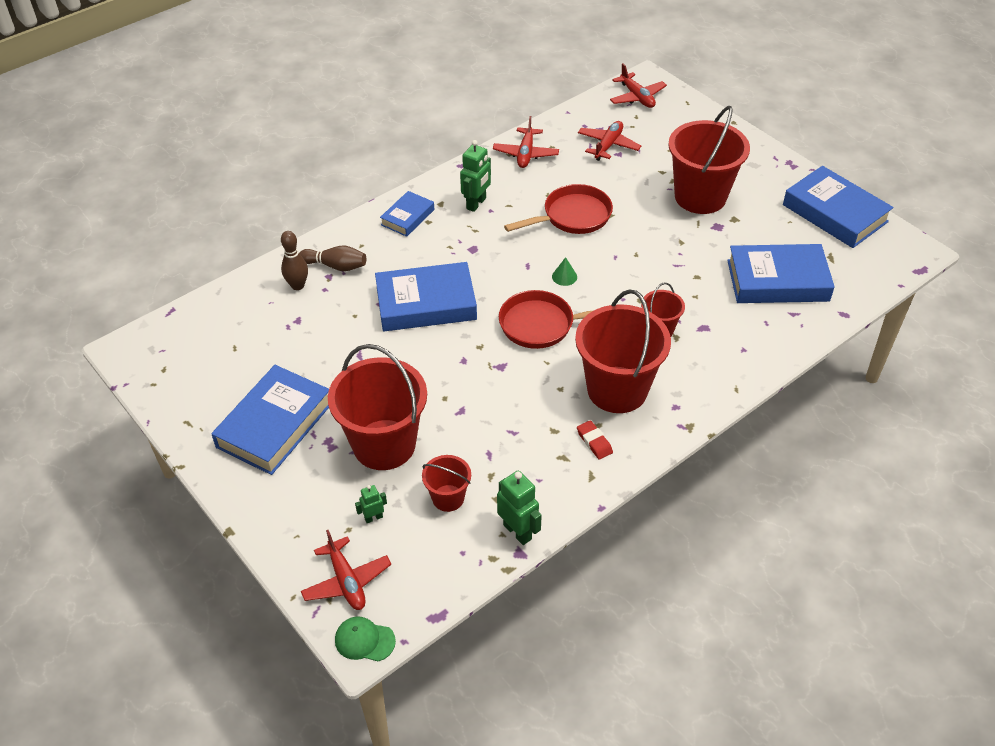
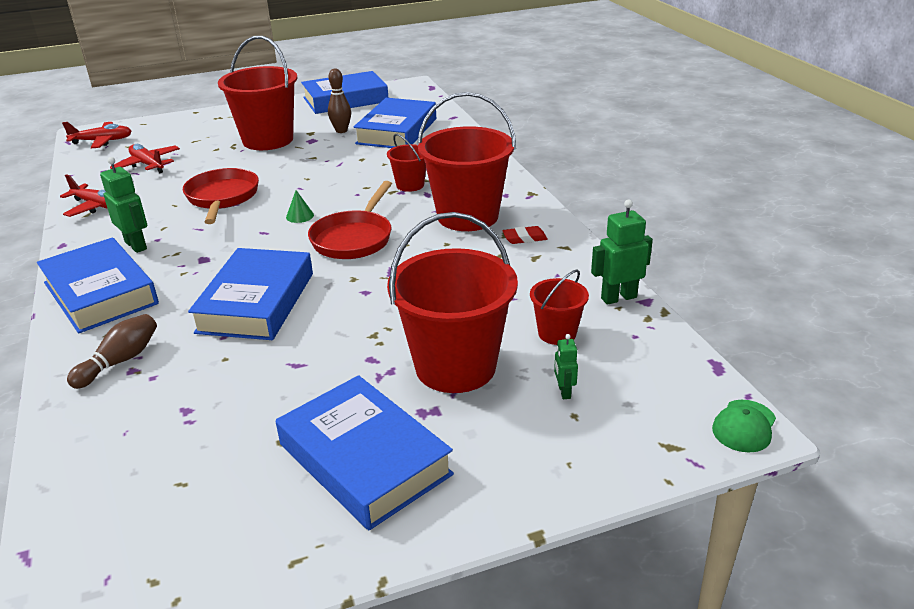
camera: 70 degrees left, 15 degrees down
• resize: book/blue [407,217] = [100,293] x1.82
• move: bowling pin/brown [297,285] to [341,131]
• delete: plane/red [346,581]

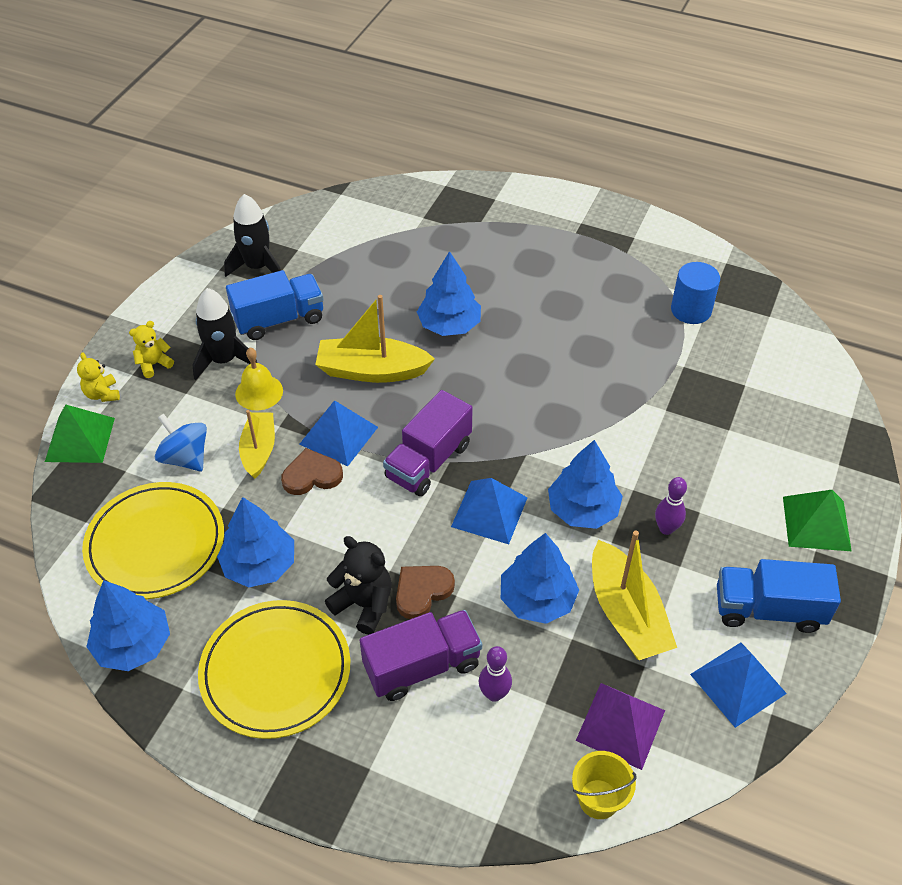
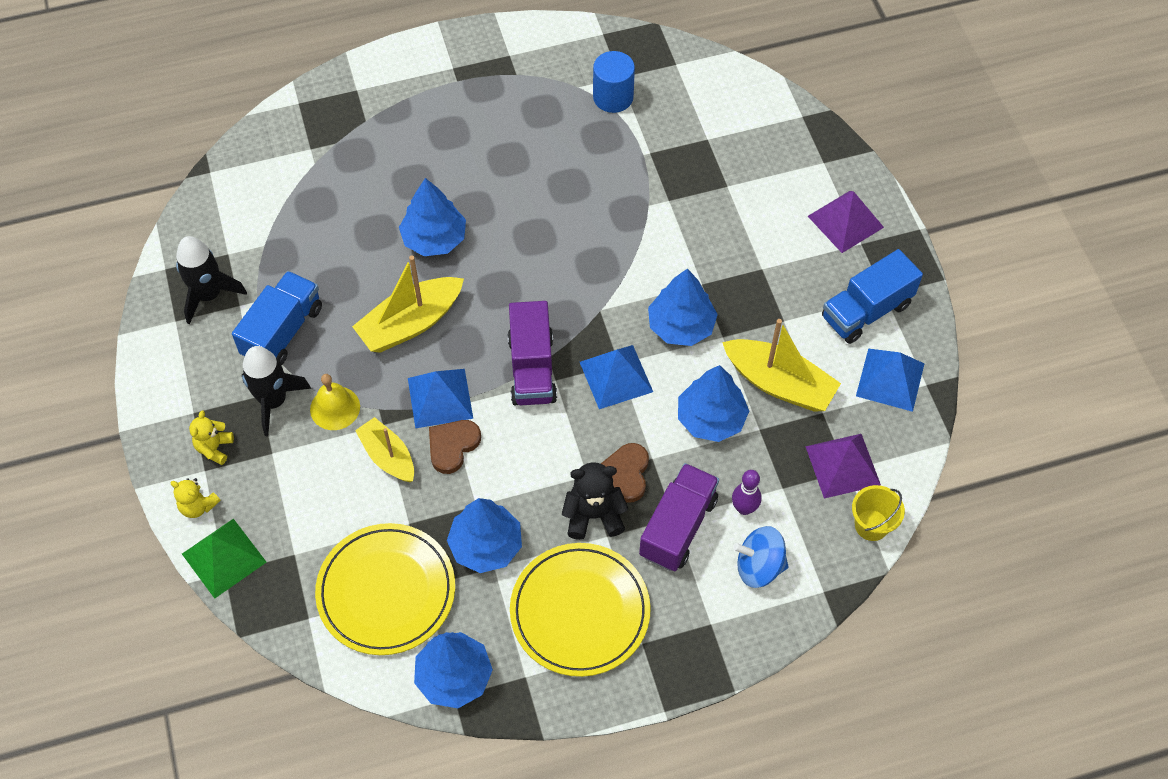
camera: 40 degrees left, 10 degrees up
• move: spinning top/blue [185,458] to [759,566]
• delete: bowling pin/purple [666,528]
• recolor: pyramid/green [816,523] to pyramid/purple [845,221]

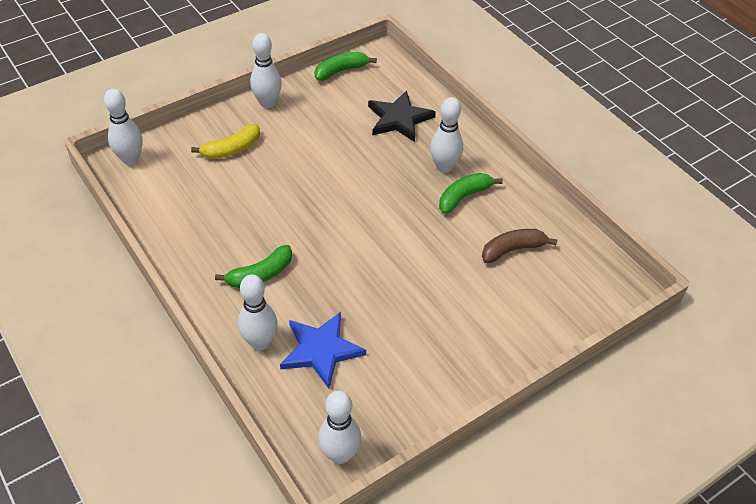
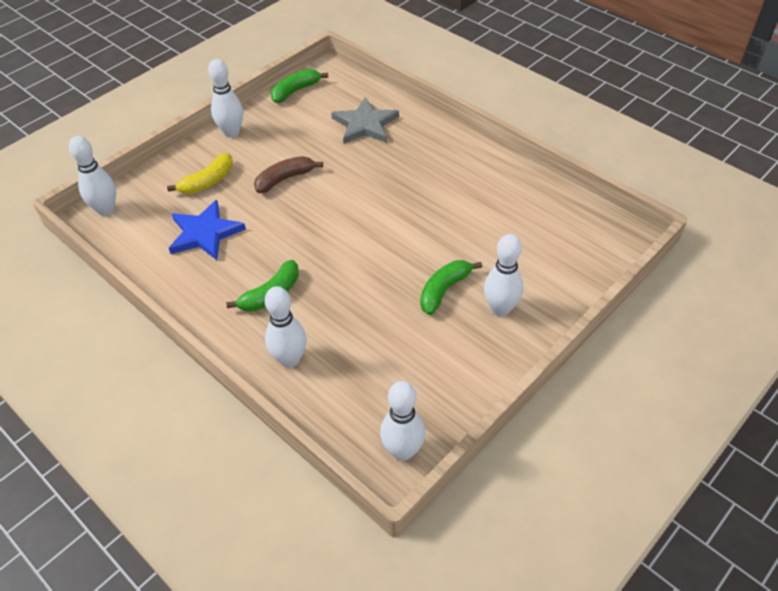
camera: 10 degrees left, 0 degrees up
• recolor: star/black [399,119] to star/grey [365,124]
• move: bowling pin/white [444,167] to [500,309]
• move: banana/green [464,197] to [444,290]
• move: banana/brown [513,250] to [285,179]
• move: star/blue [321,350] to [205,233]

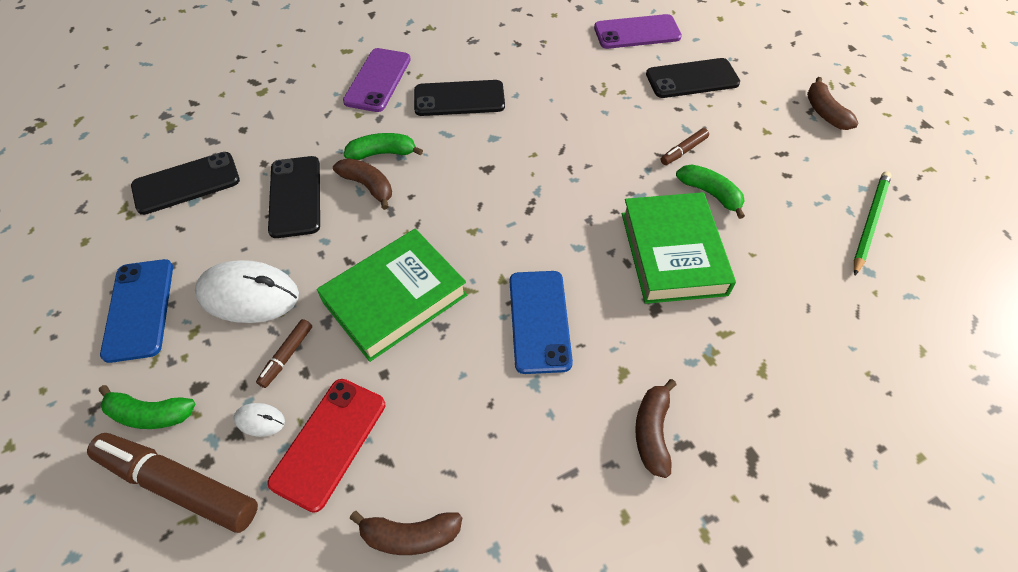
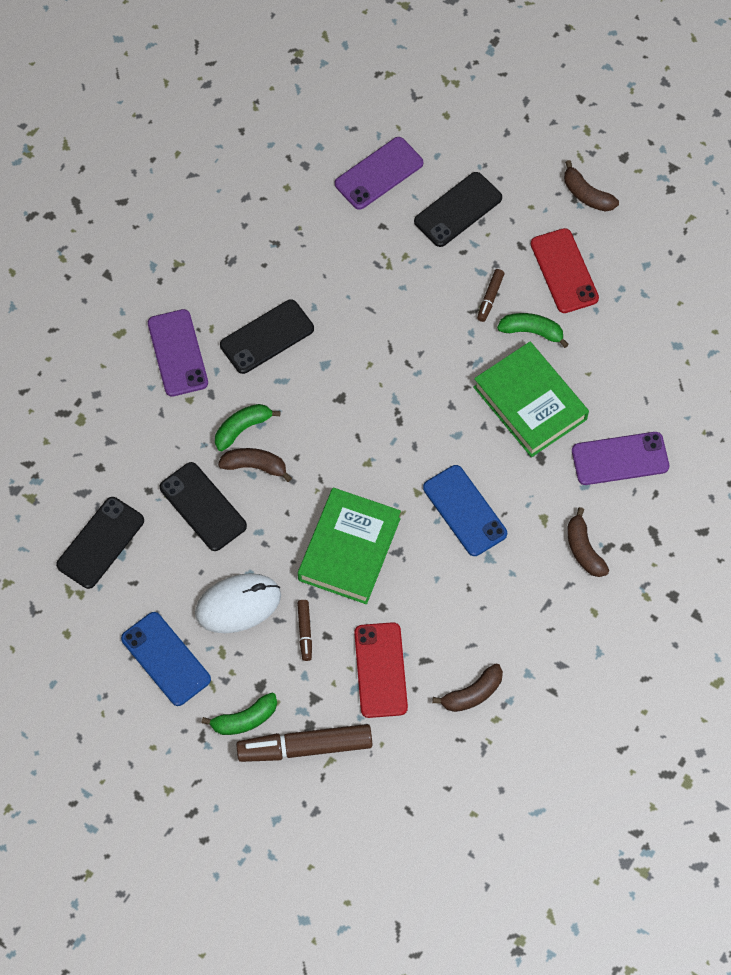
camera: 30 degrees left, 10 degrees up
• delete: pencil/green [869,222]
• delete: mouse/white [260,420]
• insert: phone/red [564,271]
• insert: phone/purple [620,459]

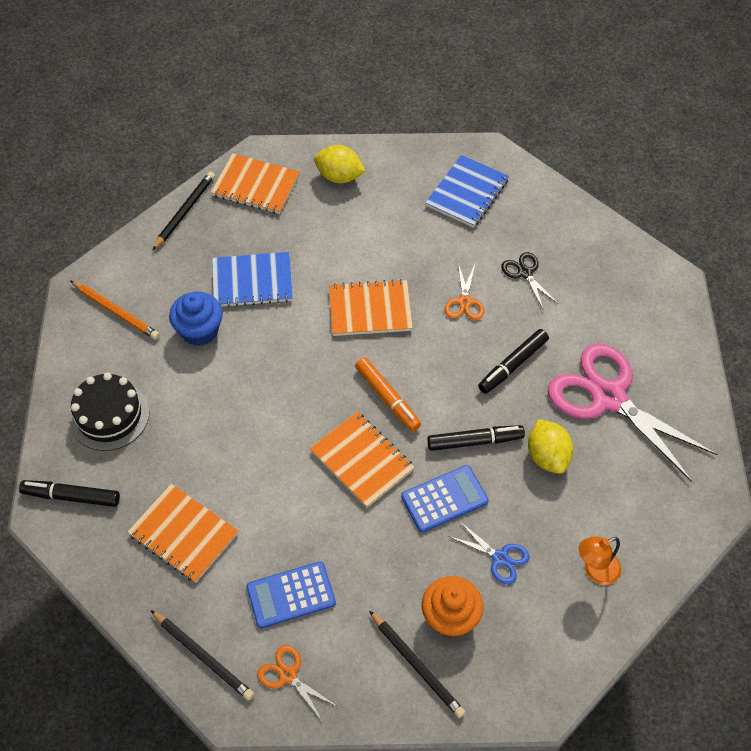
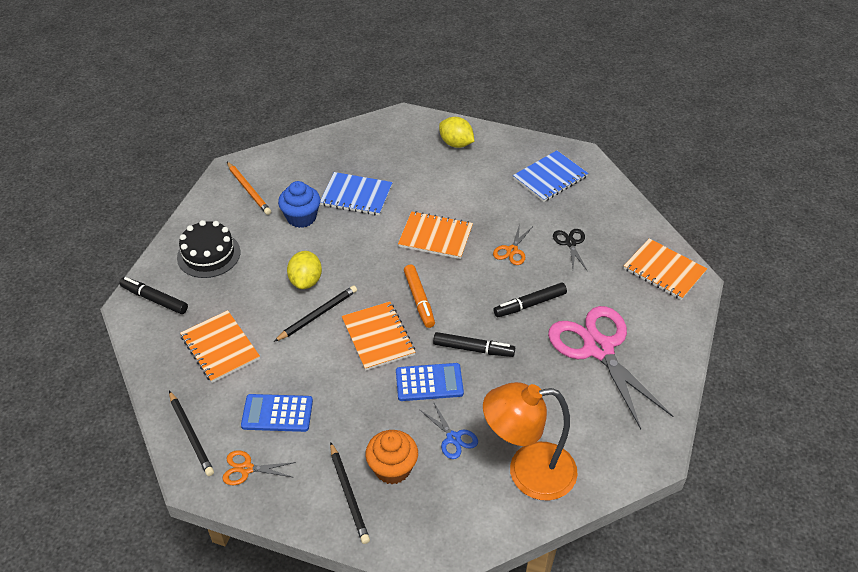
camera: 20 degrees right, 10 degrees down
• move: notebook/orange [256,186] to [664,270]
• move: pencil/black [185,212] to [317,315]
• move: lemon/yellow [547,456] to [306,281]
• resize: lamp/orange [595,571] = [527,472] x2.09
• rotate: scissors/orange [288,675] = [246,468] 60 degrees counterclockwise

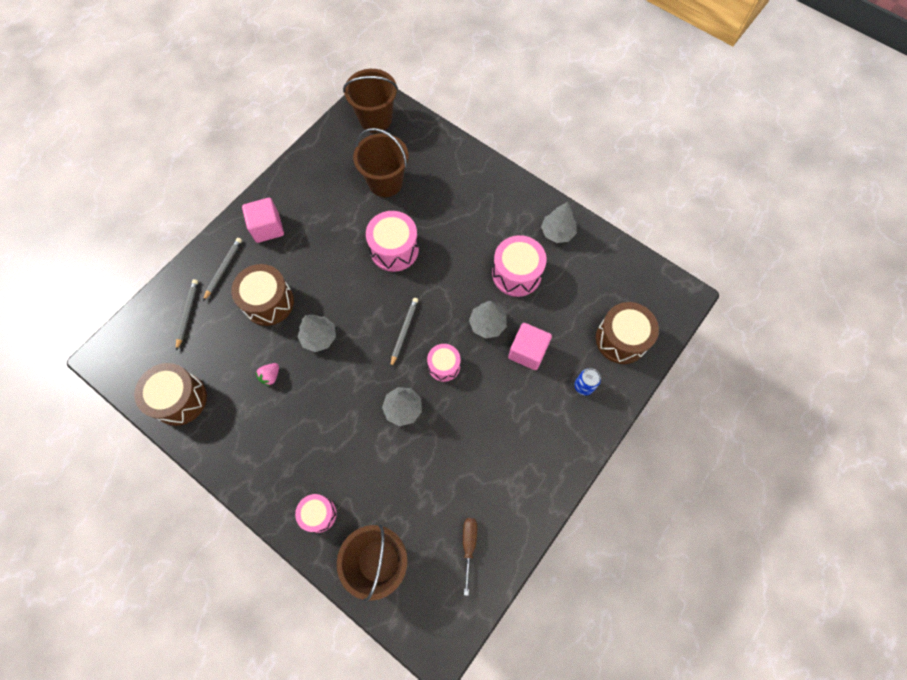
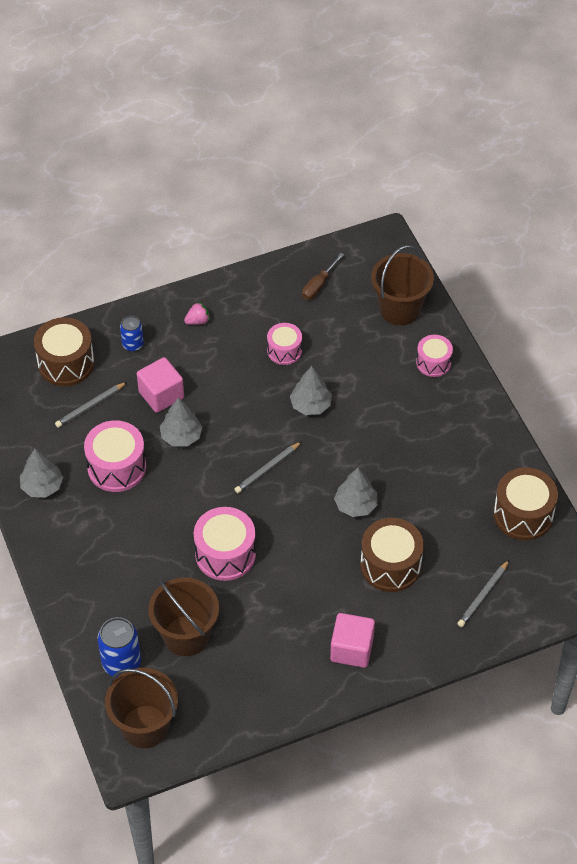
camera: 150 degrees left, 15 degrees down
• move: pencil/grey [224,269] to [90,406]
• move: drum/pink [444,366] to [284,351]
• move: strawberry/pink [270,376] to [197,321]
• insert: can/blue [121,663]

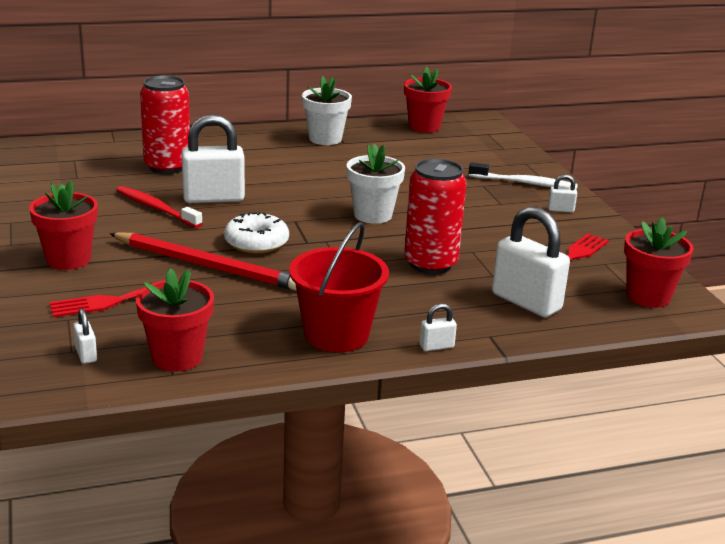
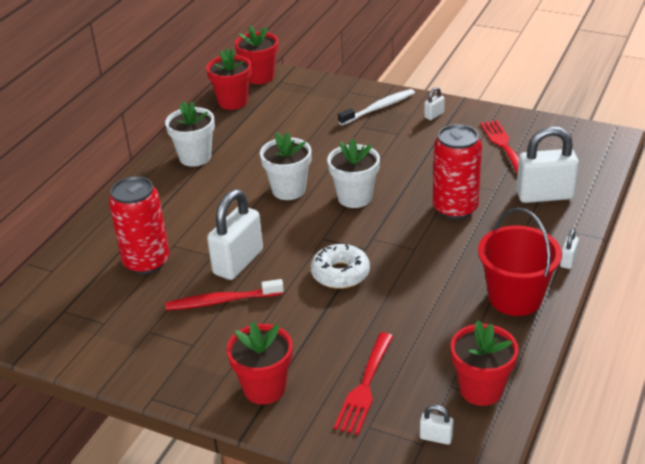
camera: 45 degrees left, 10 degrees up
• move: flower pot/red [648,296] to [260,77]
• delete: pencil/red [207,266]
• insert: flower pot/white [288,190]

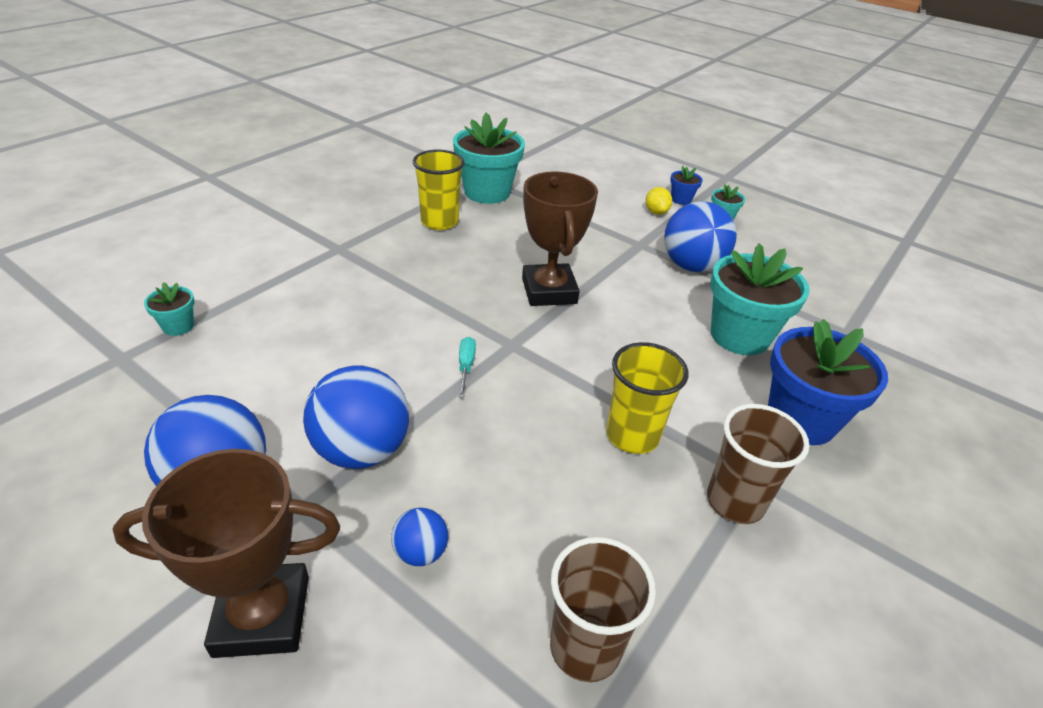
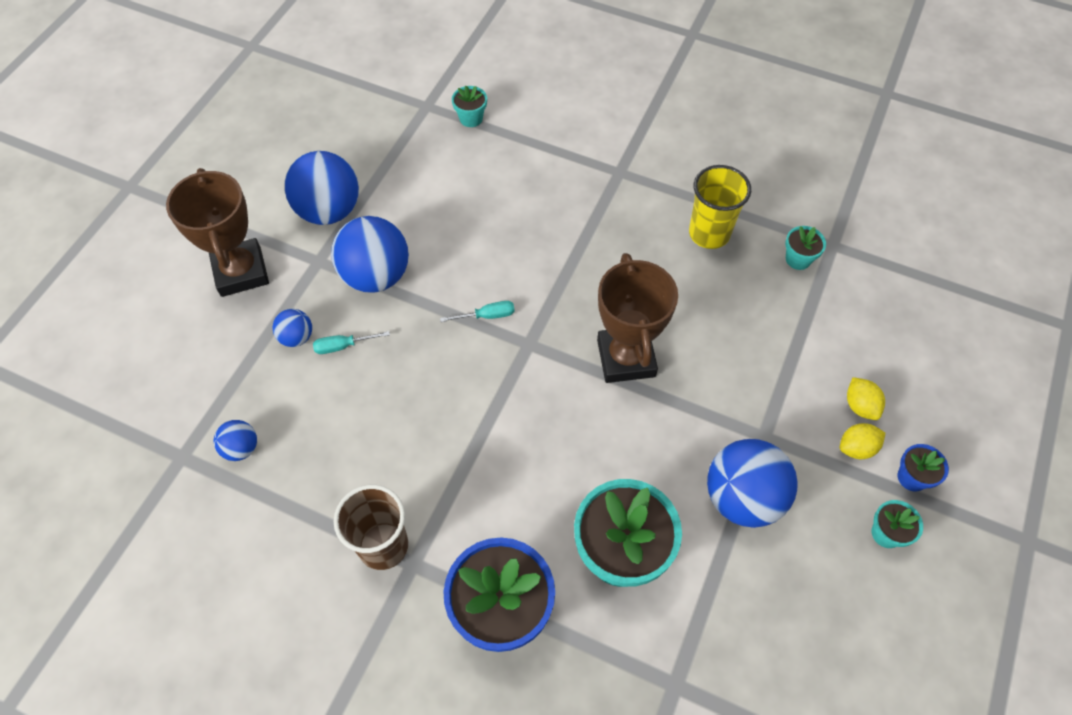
camera: 80 degrees right, 20 degrees up
• resize: flower pot/turquoise [487,192] = [798,259] x0.46
• rotate: trophy/brown [549,291] = [626,358] 75 degrees counterclockwise
• delete: cup/yellow [632,435]
• replace: cup/brown [585,647] to ball/blue [241,448]
• insert: screwdriver/turquoise [343,346]
• insert: lemon/yellow [860,406]

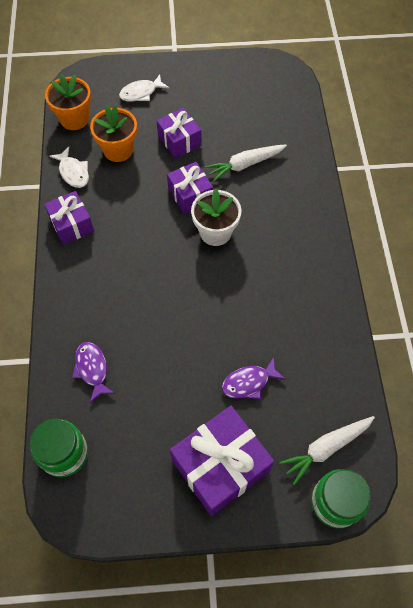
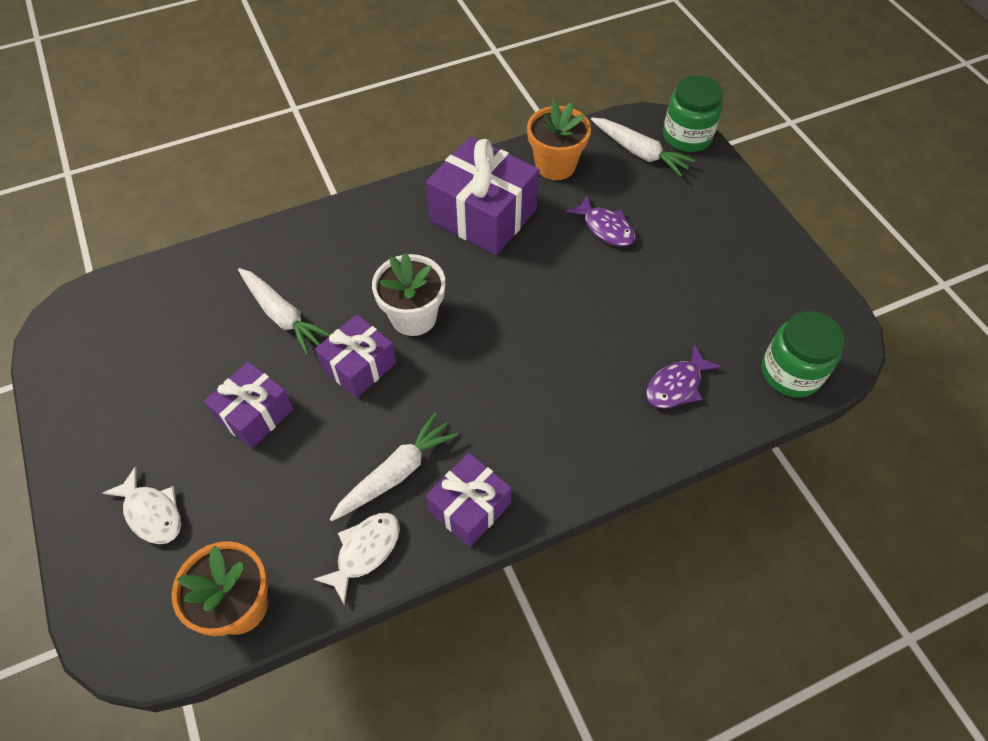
camera: 110 degrees left, 5 degrees down
• move: flower pot/orange [118,150] to [555,165]
• move: gift/purple [220,466] to [483,215]
• insert: carrot/white [396,473]

